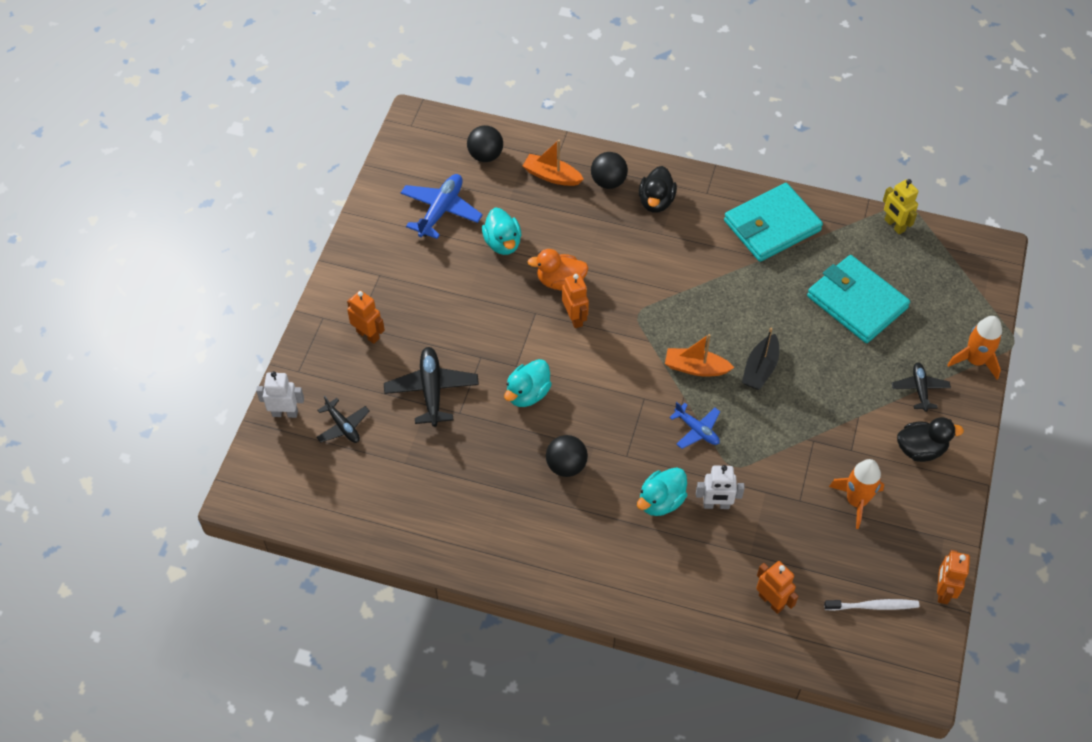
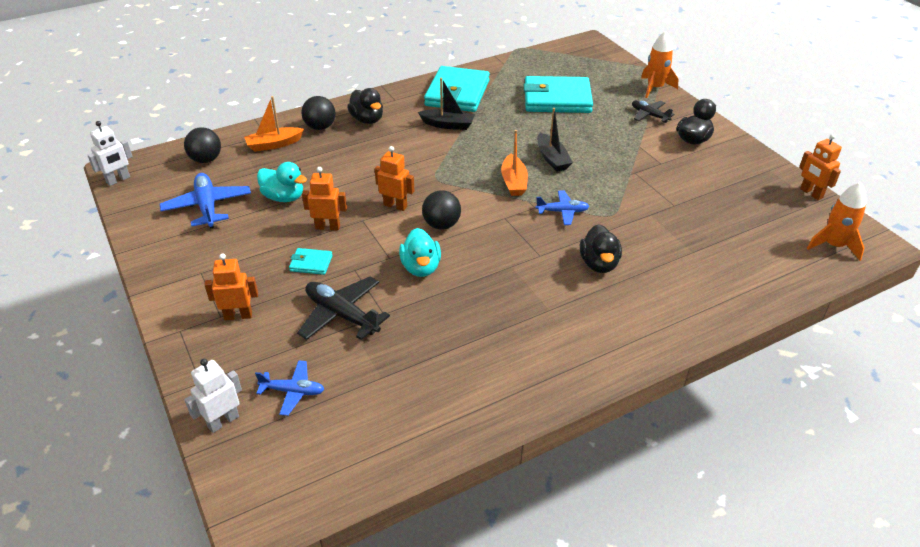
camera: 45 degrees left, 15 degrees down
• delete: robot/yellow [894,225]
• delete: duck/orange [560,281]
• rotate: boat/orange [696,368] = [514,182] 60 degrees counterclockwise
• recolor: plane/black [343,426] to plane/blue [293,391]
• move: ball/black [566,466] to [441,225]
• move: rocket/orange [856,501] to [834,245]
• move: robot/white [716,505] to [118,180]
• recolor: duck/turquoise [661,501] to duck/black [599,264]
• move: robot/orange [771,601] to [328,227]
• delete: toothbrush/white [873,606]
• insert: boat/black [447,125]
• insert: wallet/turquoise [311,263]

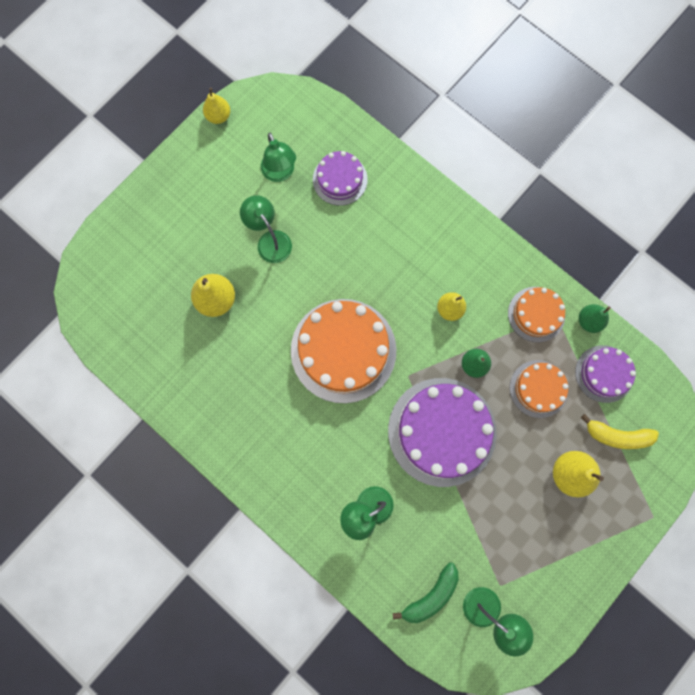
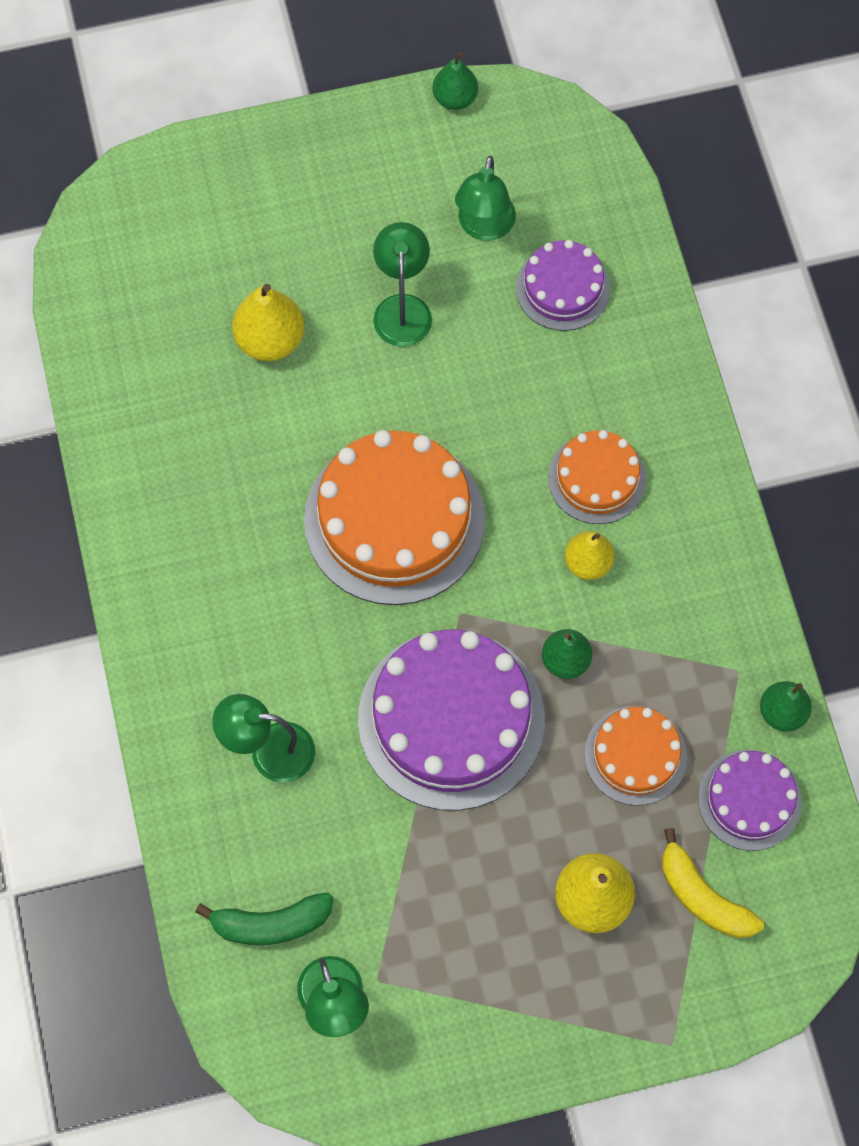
camera: 35 degrees right, 10 degrees down
• recolor: pear/yellow [219,116] to pear/green [455,98]
• move: cake/orange [536,314] to [597,478]

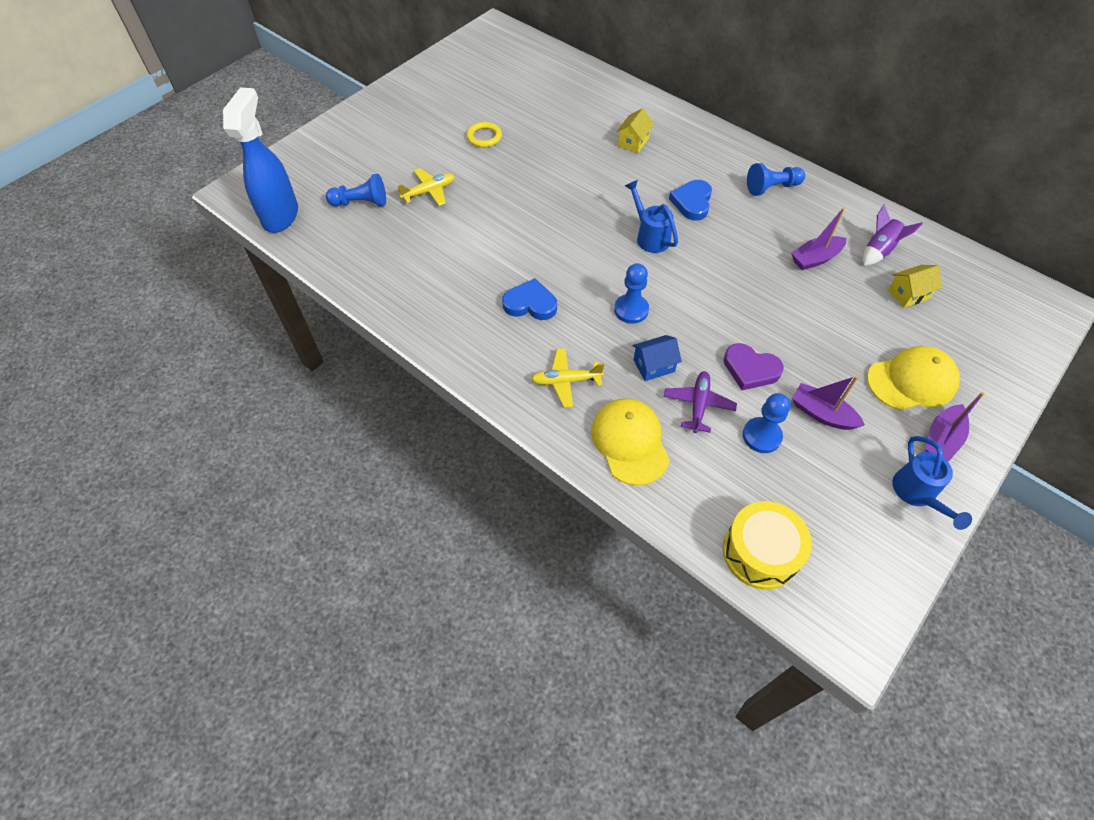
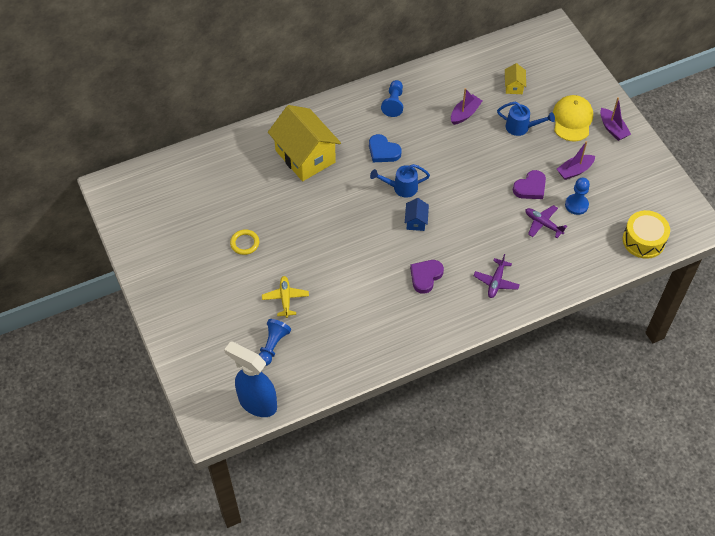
camera: 65 degrees left, 0 degrees up
• resize: house/yellow [633,142] = [305,156] x2.32
• delete: rocket/purple [878,250]
• rotate: boat/purple [815,258] = [465,114] 135 degrees counterclockwise
• delete: pawn/blue [631,310]
• recolor: heart/blue [530,304] to heart/purple [425,276]
• move: house/blue [654,366] to [416,221]
• recolor: plane/yellow [566,381] to plane/purple [496,282]
• delete: cap/yellow [630,442]
• move: watering can/blue [917,494] to [521,127]

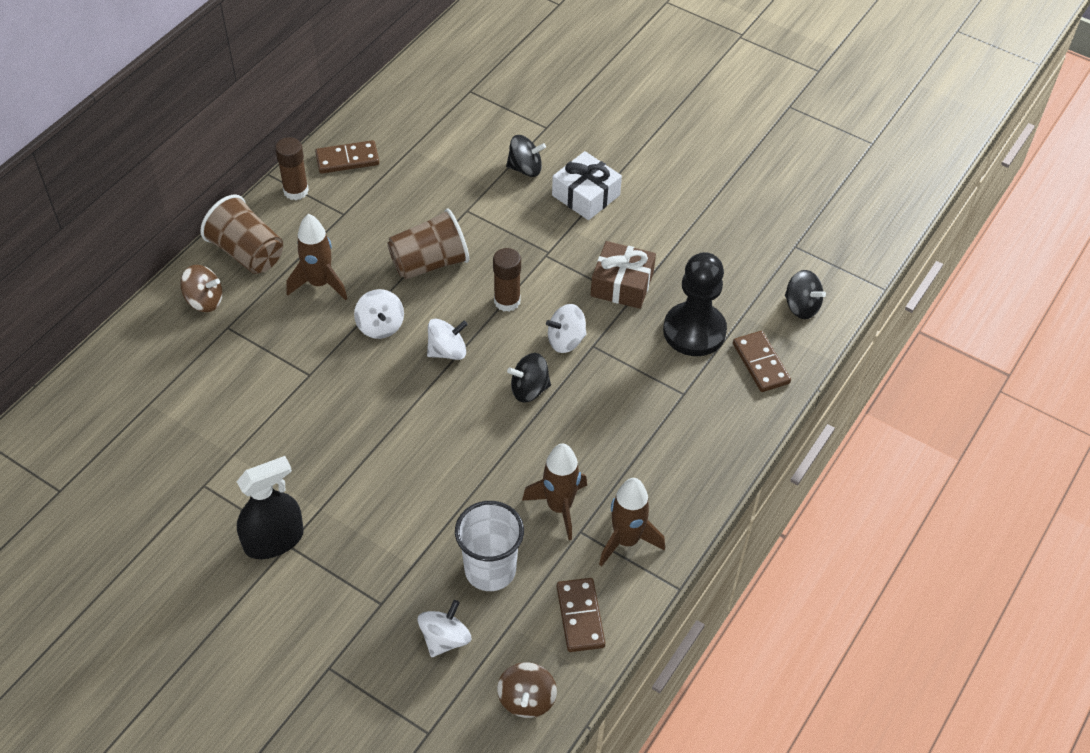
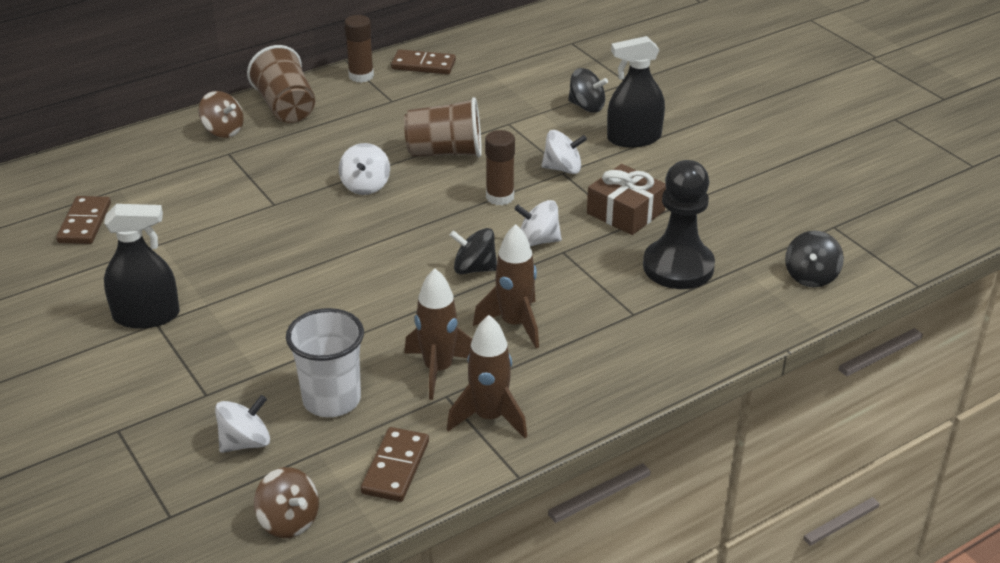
camera: 25 degrees right, 15 degrees down
• replace: gift/white [586,195] to spray bottle/black [634,138]
• move: rocket/brown [319,283] to [514,324]
• rotate: spinning top/black [801,306] = [811,276] 45 degrees clockwise
• move: spinning top/white [447,351] to [563,168]
• move: domino/brown [760,363] to [84,223]
• rotate: spinning top/brown [526,699] = [289,521] 75 degrees counterclockwise

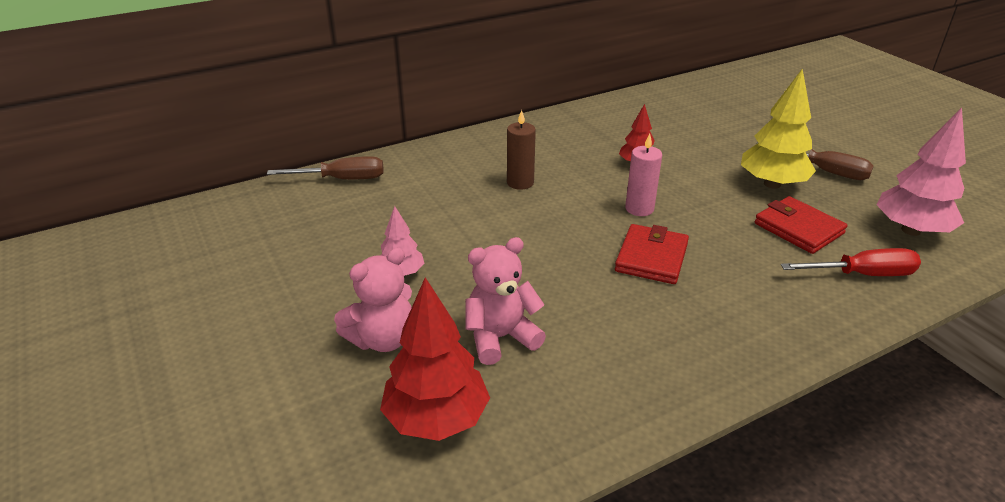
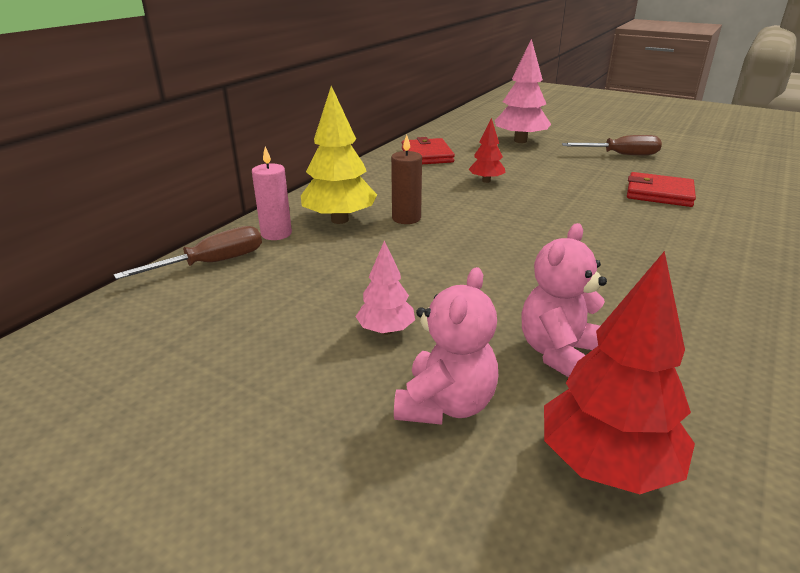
camera: 30 degrees left, 5 degrees down
• move: tree/yellow [772,184] to [340,220]
• move: tree/pink [911,230] to [520,141]
• move: candle/pink [639,208] to [276,233]
• move: wallet/red [651,258] to [427,155]
• delete: screwdriver/red [862,274]

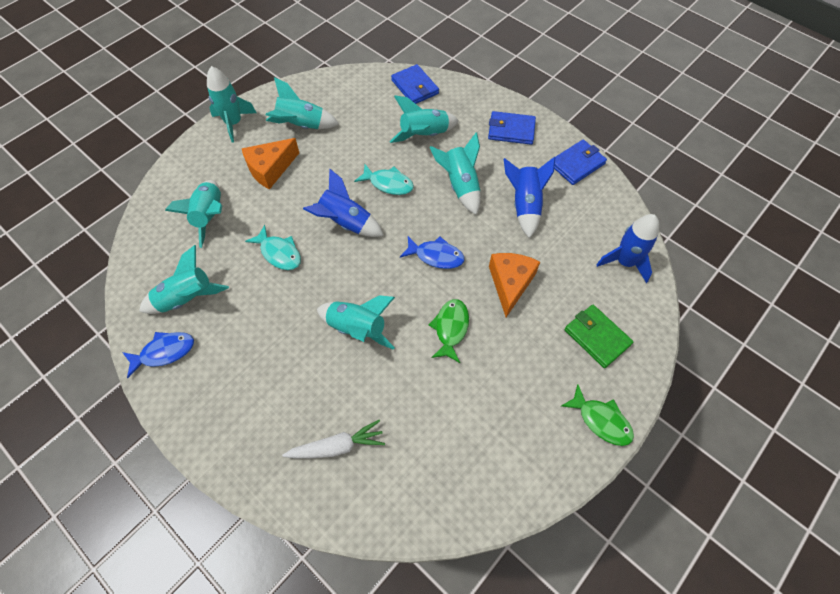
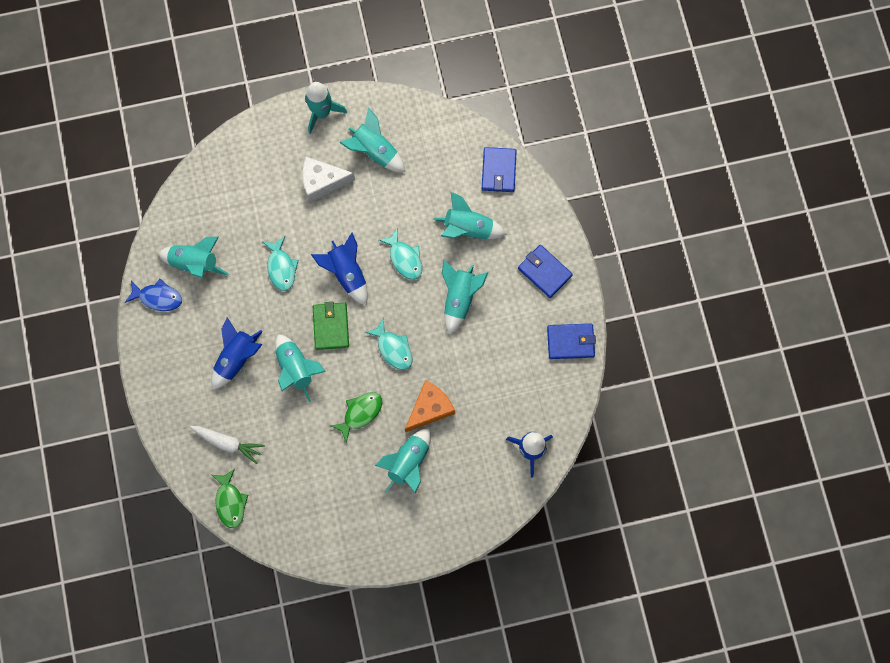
camera: 35 degrees right, 15 degrees up
• recolor: cheese/orange [270,169] to cheese/white [322,182]
• move: rocket/blue [525,205] to [237,358]
• move: rocket/turquoise [210,216] to [408,462]
• recolor: fish/blue [436,256] to fish/turquoise [393,348]
• move: wallet/green [597,337] to [331,326]
• move: fish/green [601,420] to [230,502]

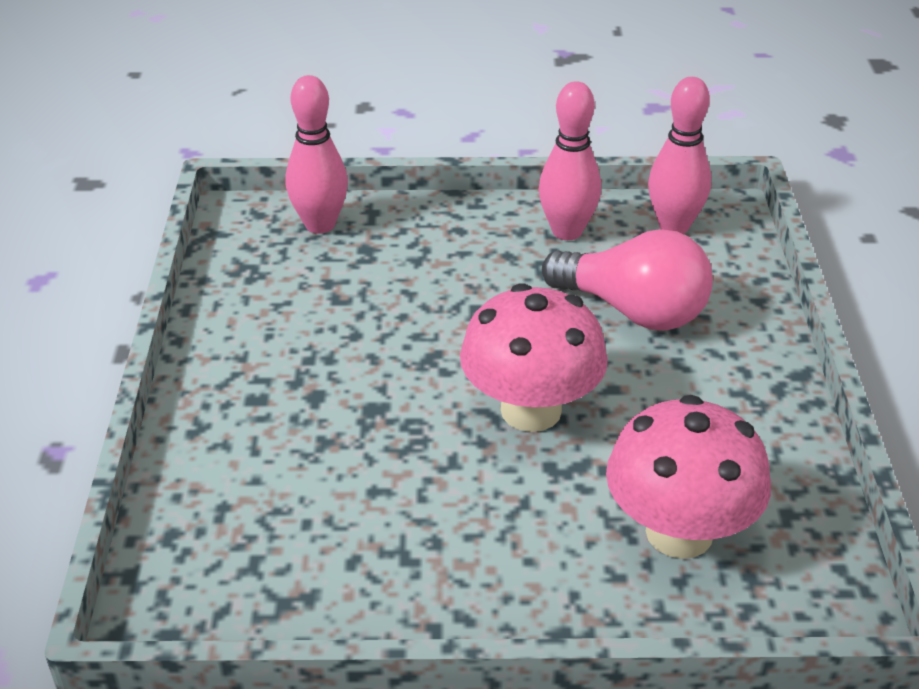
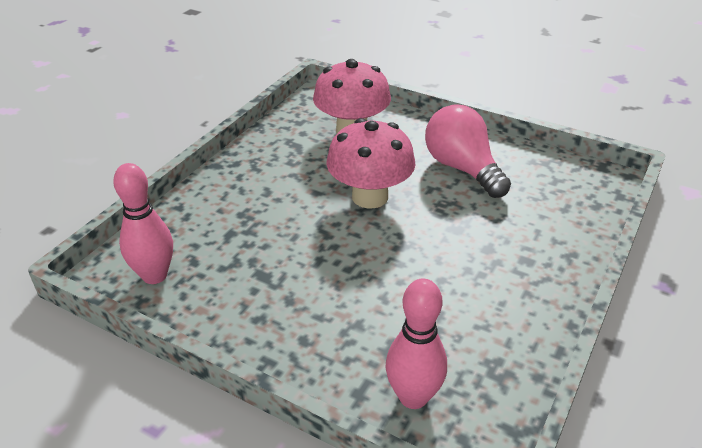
camera: 150 degrees left, 0 degrees up
• delete: bowling pin/pink [567,231]
• move: light bulb/pink [633,311] to [462,168]

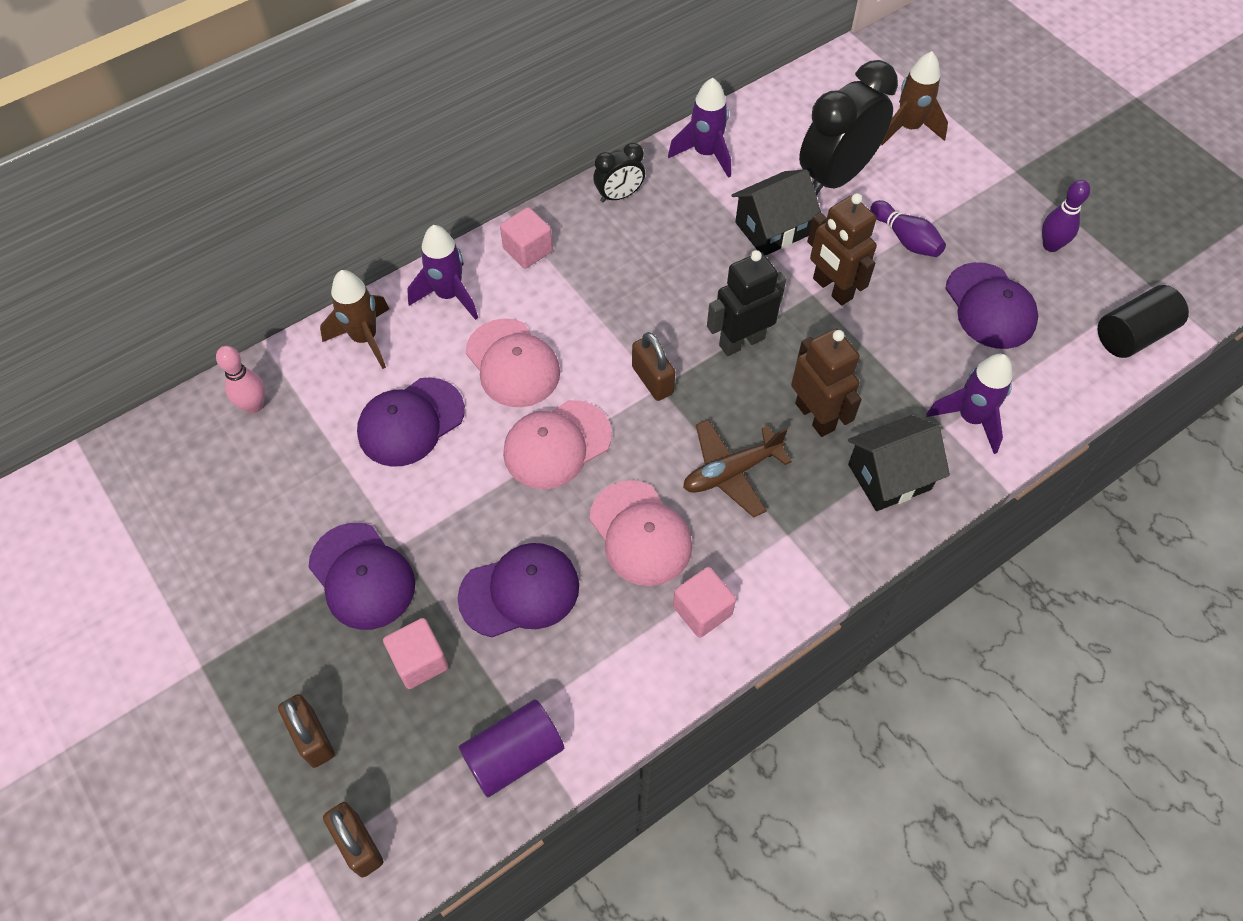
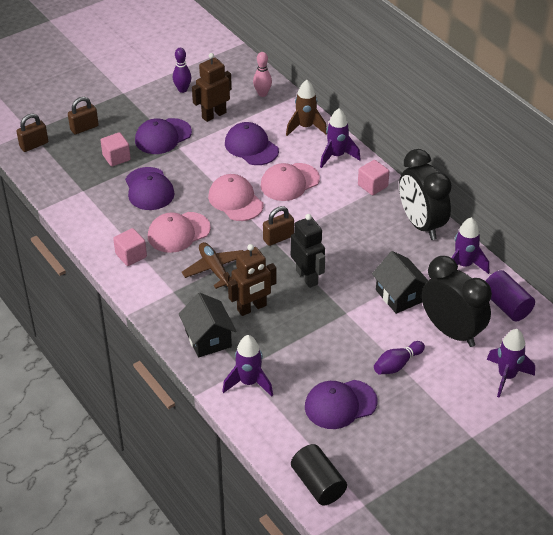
camera: 90 degrees right, 15 degrees down
• recolor: rocket/brown [908,128] to rocket/purple [506,376]
• resize: clock/black [619,195] = [421,224] x2.00
• move: bowling pin/purple [1051,245] to [182,89]
• move: robot/brown [832,289] to [214,115]
• move: cylinder/purple [514,755] to [506,305]

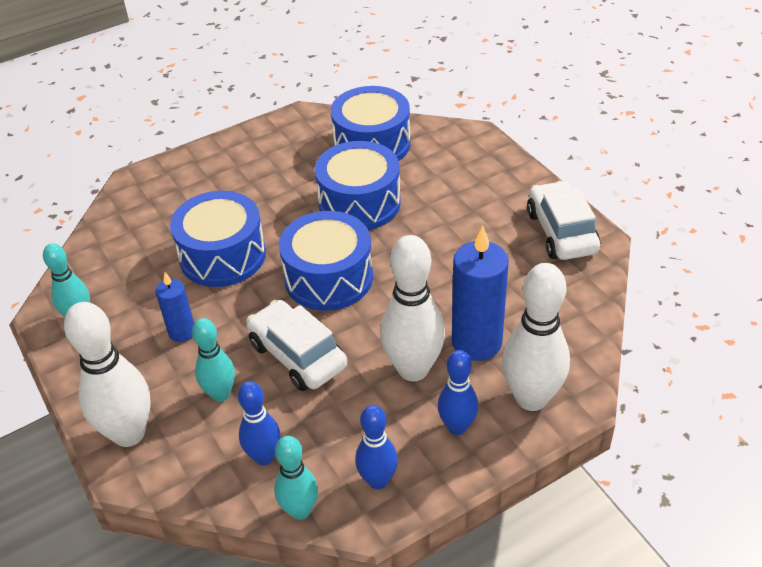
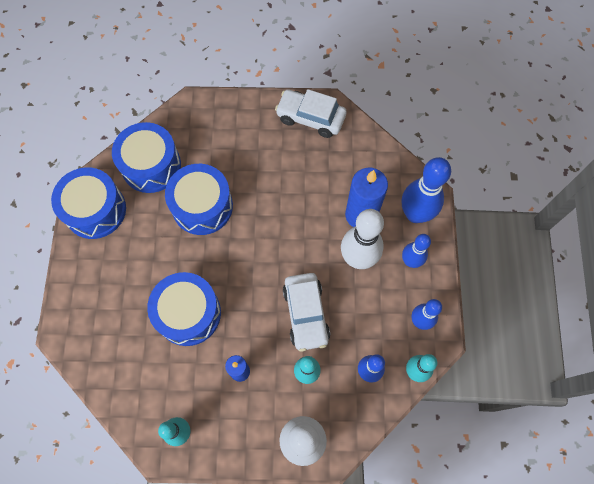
camera: 60 degrees left, 25 degrees up
• move: drum/blue [328,277] to [95,210]
• recolor: bowling pin/white [531,398] to bowling pin/blue [415,214]
• rotate: car/white [297,355] = [306,314] 90 degrees counterclockwise

